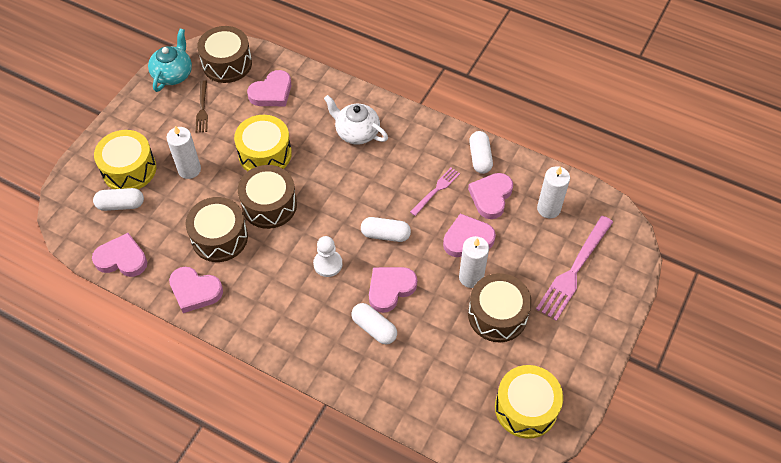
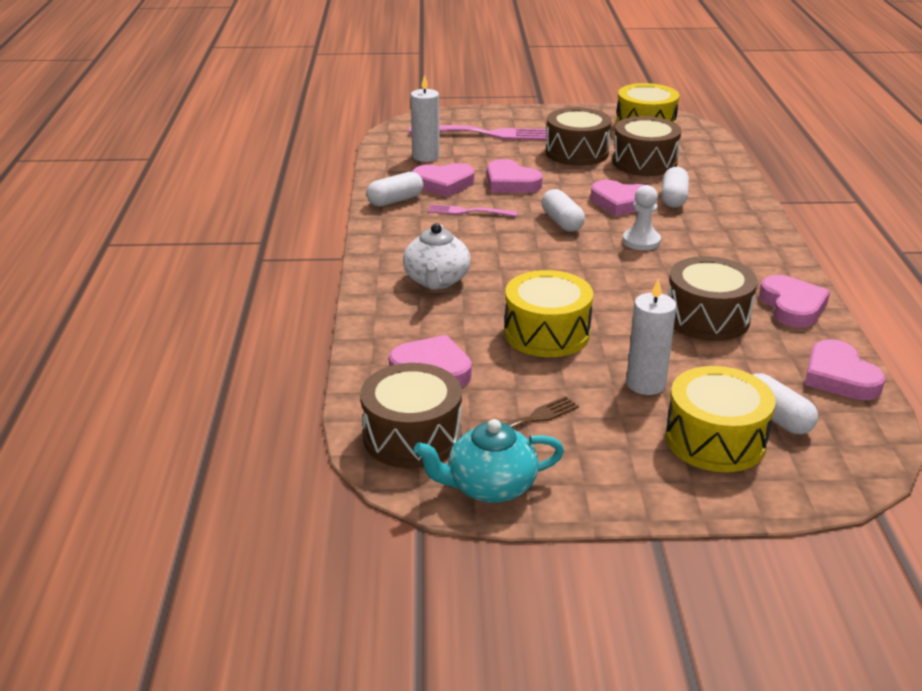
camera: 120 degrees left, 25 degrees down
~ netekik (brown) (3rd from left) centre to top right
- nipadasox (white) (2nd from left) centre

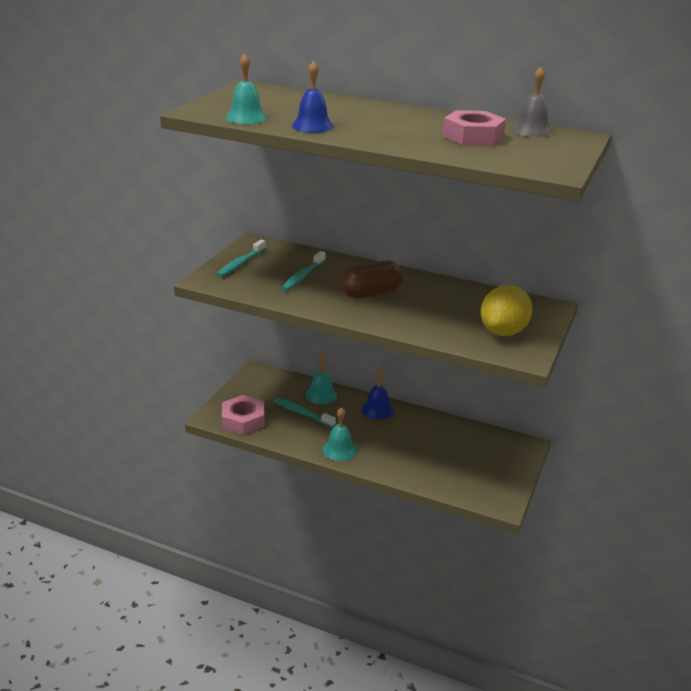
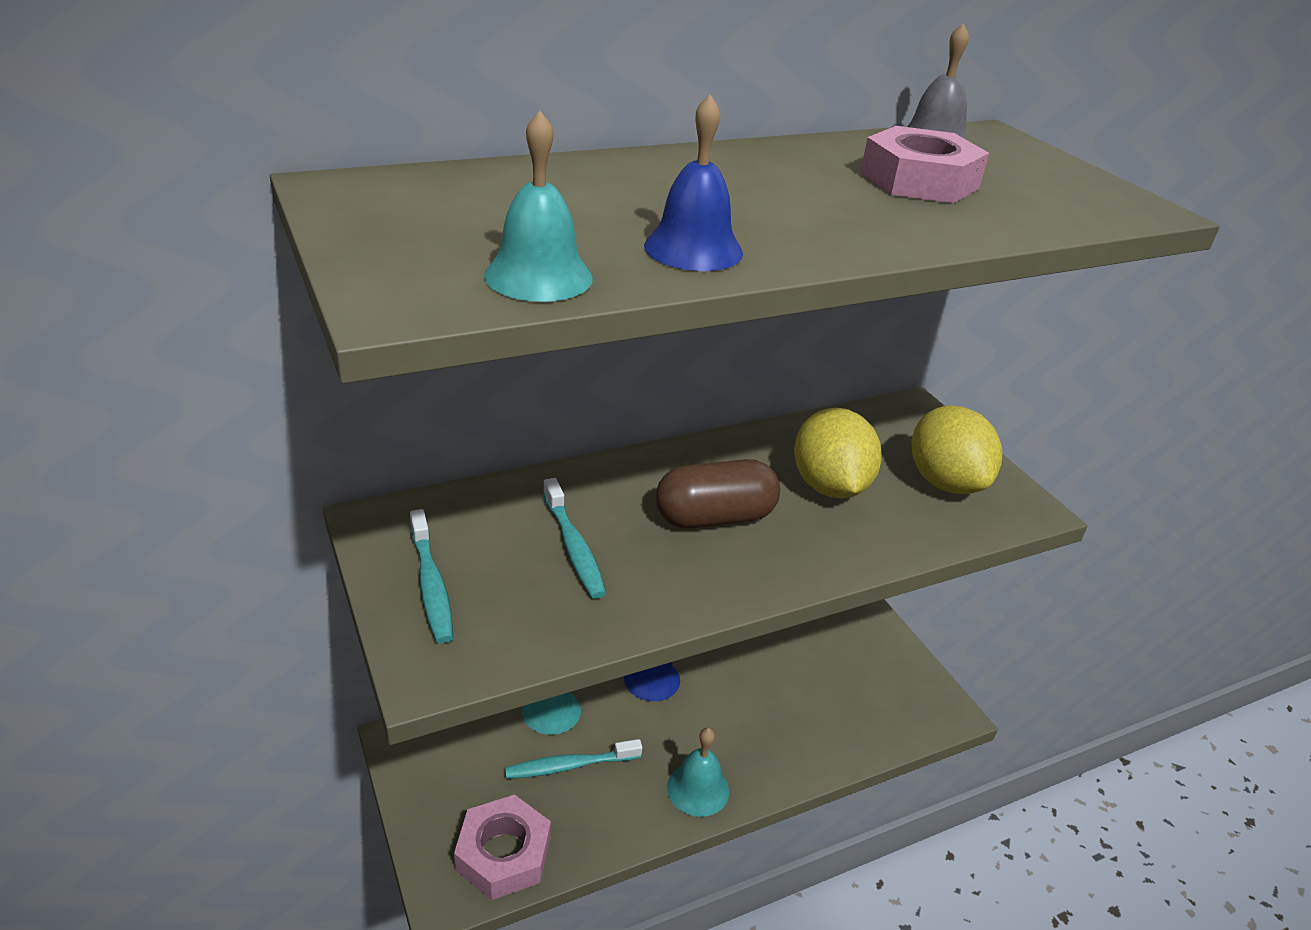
camera: 50 degrees left, 5 degrees up
~ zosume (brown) centre = centre 60 degrees clockwise
+ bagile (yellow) (1st from left) centre

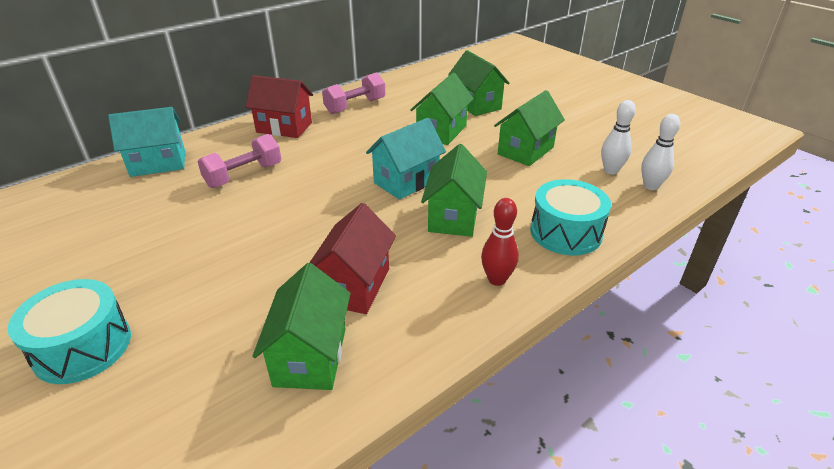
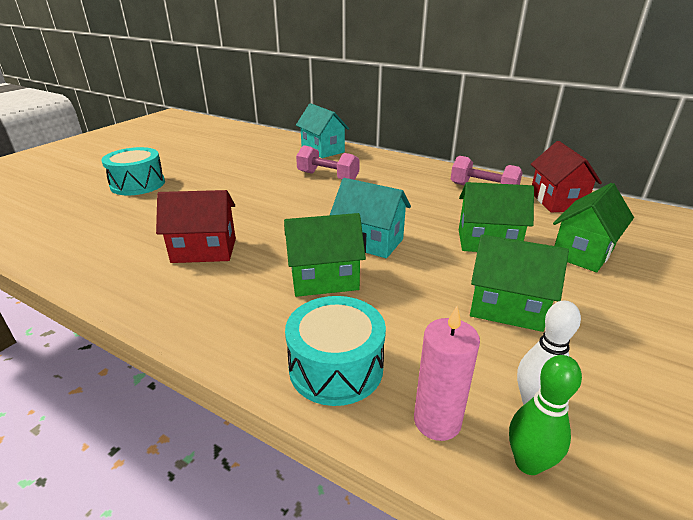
camera: 70 degrees right, 5 degrees down
~ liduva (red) (1st from left in the first image) top centre to liduva (red) (2nd from left) middle right
~ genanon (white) (2nd from left) top right to genanon (green) bottom right
- genanon (red) centre
- liduva (green) (1st from left) bottom centre
+ nipadasox (pink) bottom centre

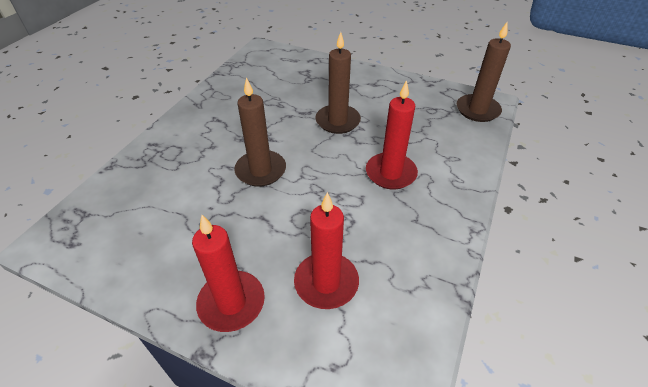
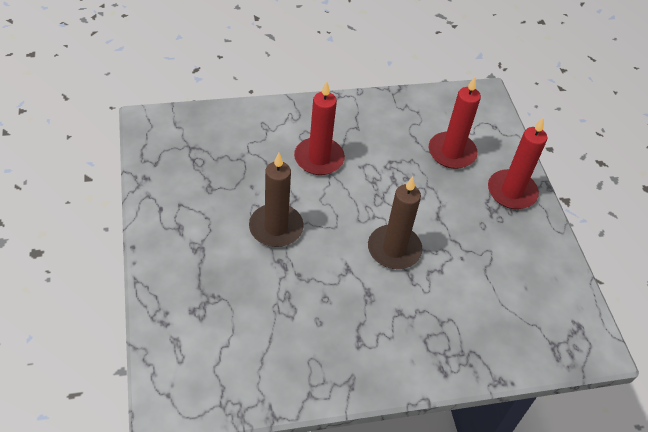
camera: 130 degrees left, 5 degrees up
- nipadasox (brown) (3rd from left) top right

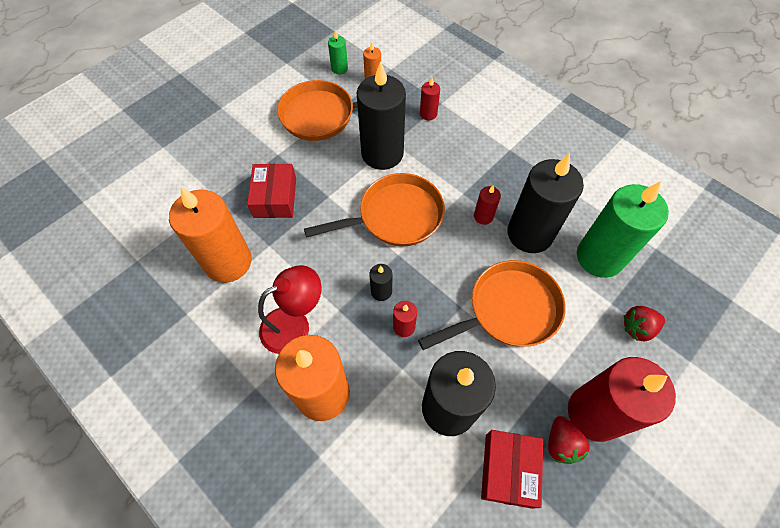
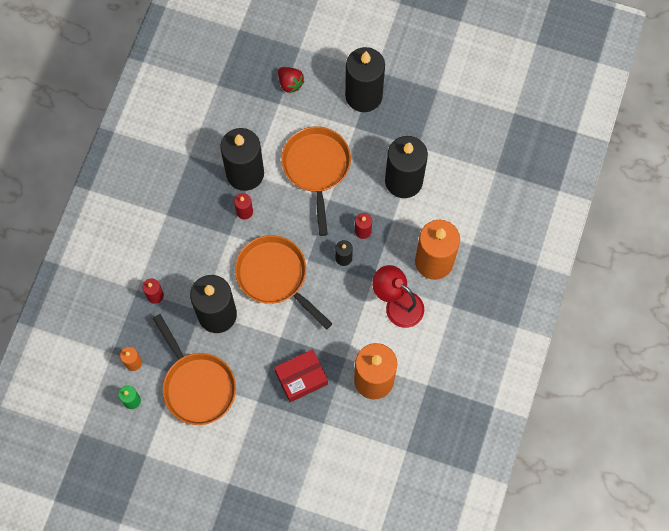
camera: 115 degrees left, 10 degrees up
- nipadasox (green) (2nd from left) middle right
~ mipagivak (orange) (3rd from left) centre = centre 45 degrees clockwise
~ nipadasox (red) (4th from left) bottom right to nipadasox (black) (4th from left) top centre
- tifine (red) (1st from left) bottom right
- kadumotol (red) (2nd from left) bottom centre

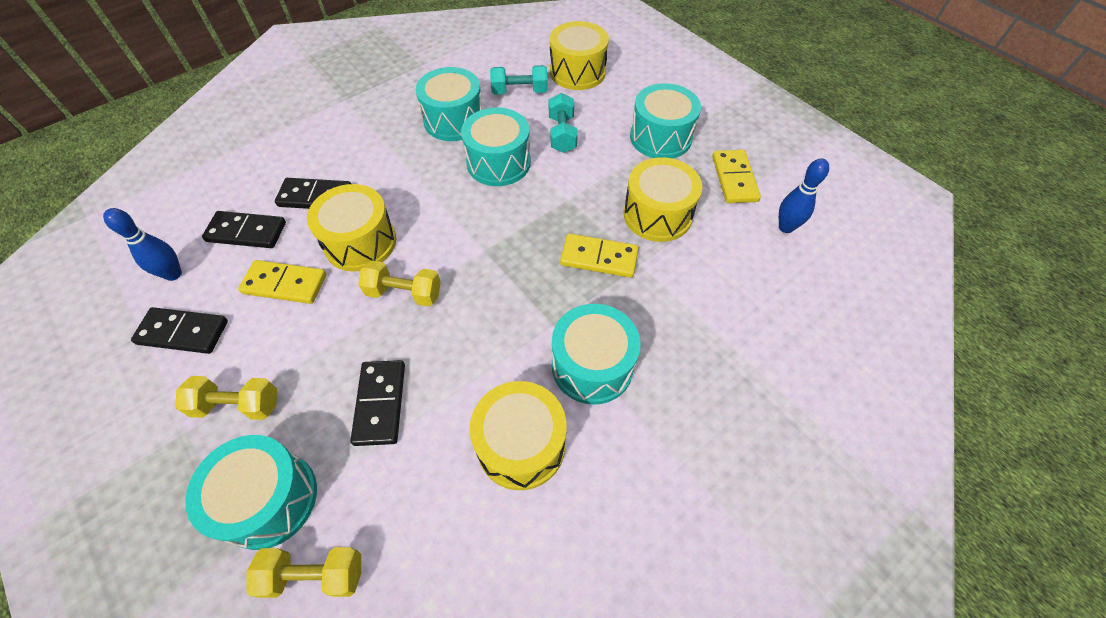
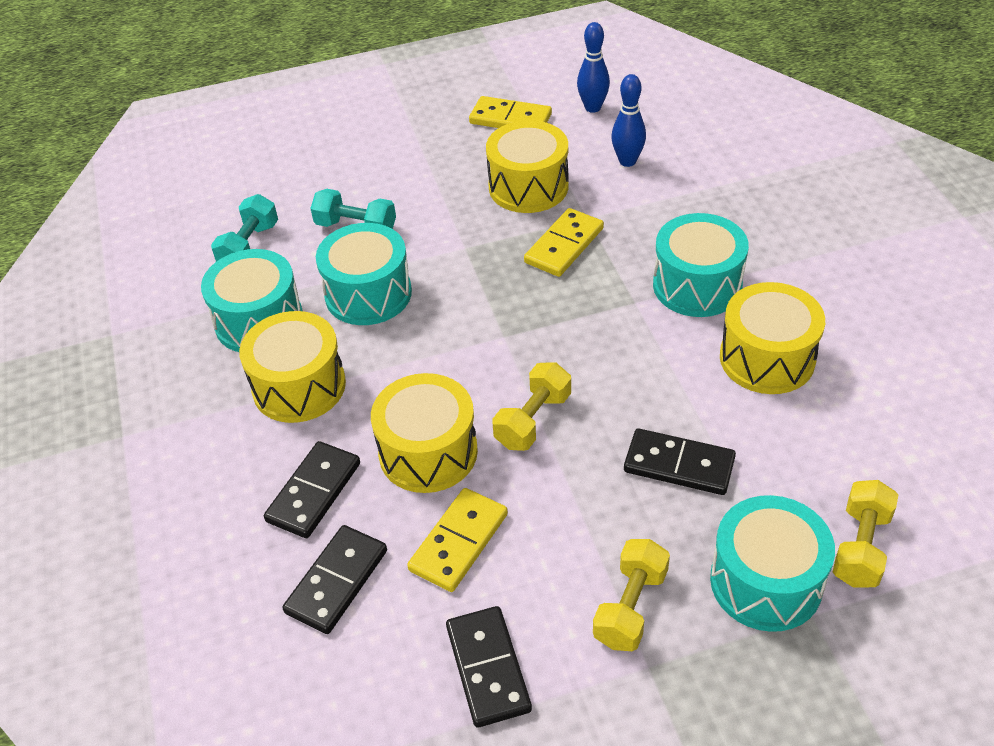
camera: 65 degrees left, 10 degrees down
~ netekik (yellow) (3rd from left in the first image) top centre to netekik (yellow) (1st from left) middle left
- netekik (turquoise) (5th from left) top centre
~ genanon (blue) (1st from left in the first image) middle left to genanon (blue) (2nd from left) top centre
~ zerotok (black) (1st from left in the first image) middle left = bottom centre 45 degrees counterclockwise

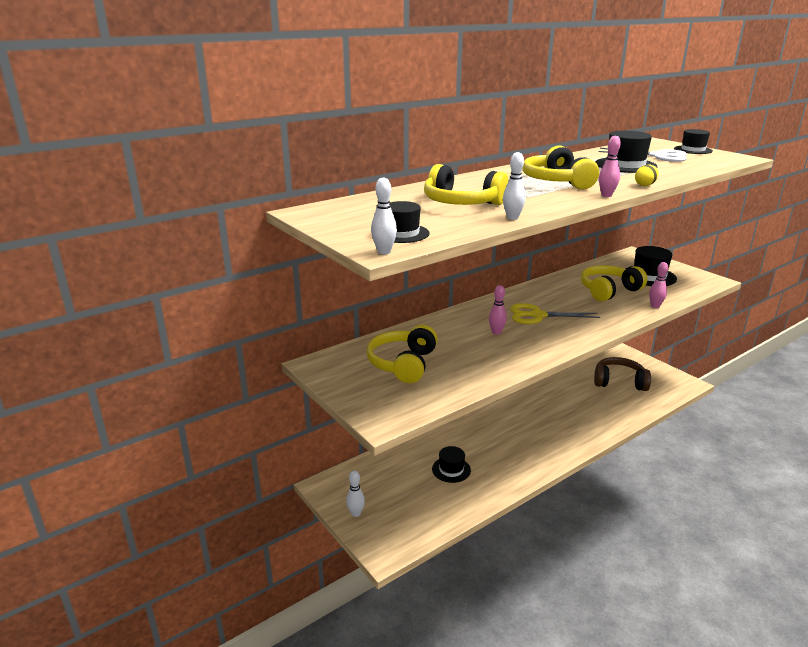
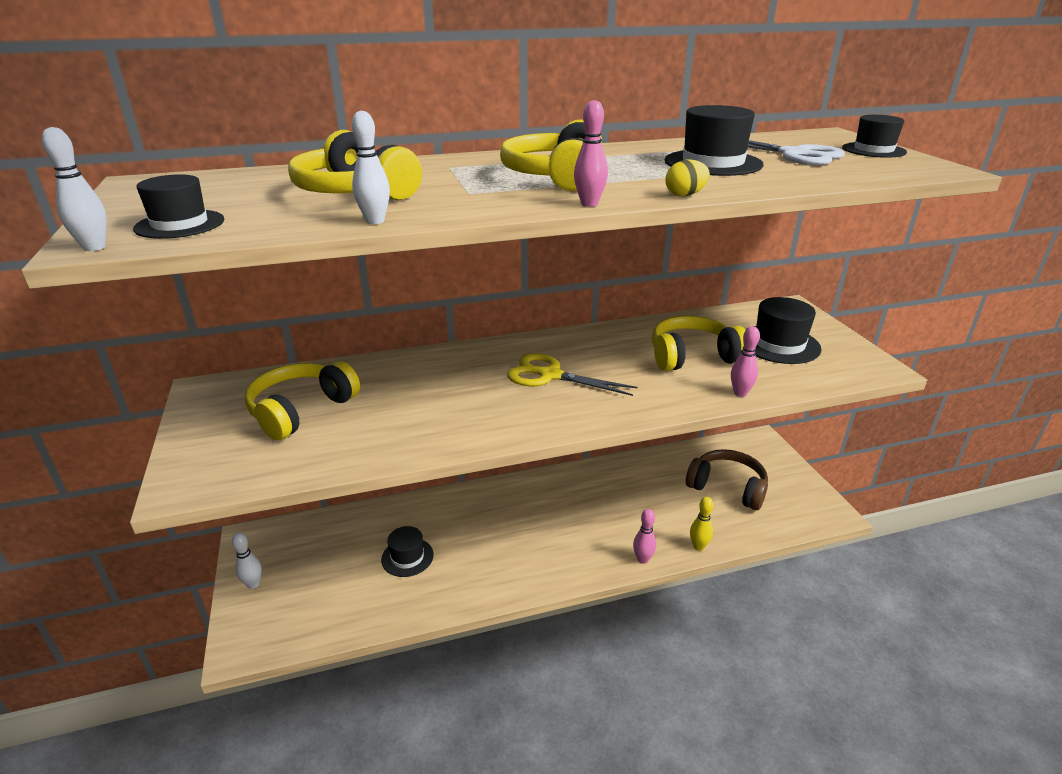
camera: 20 degrees right, 5 degrees up
~ genanon (pink) (1st from left in the first image) centre to genanon (pink) (2nd from left) bottom centre
+ genanon (yellow) bottom centre

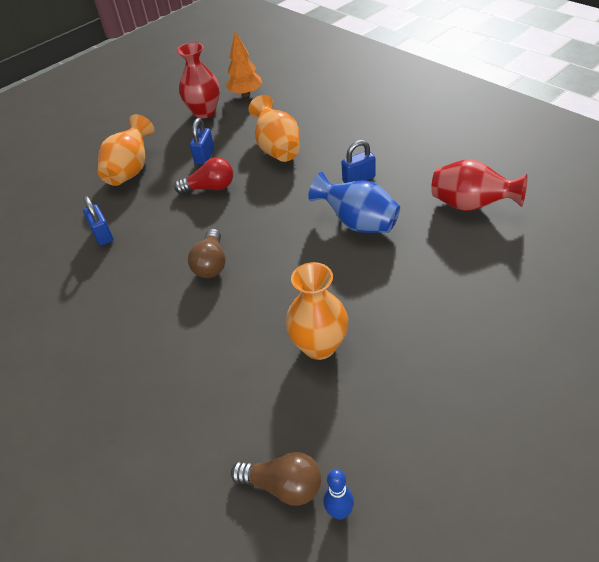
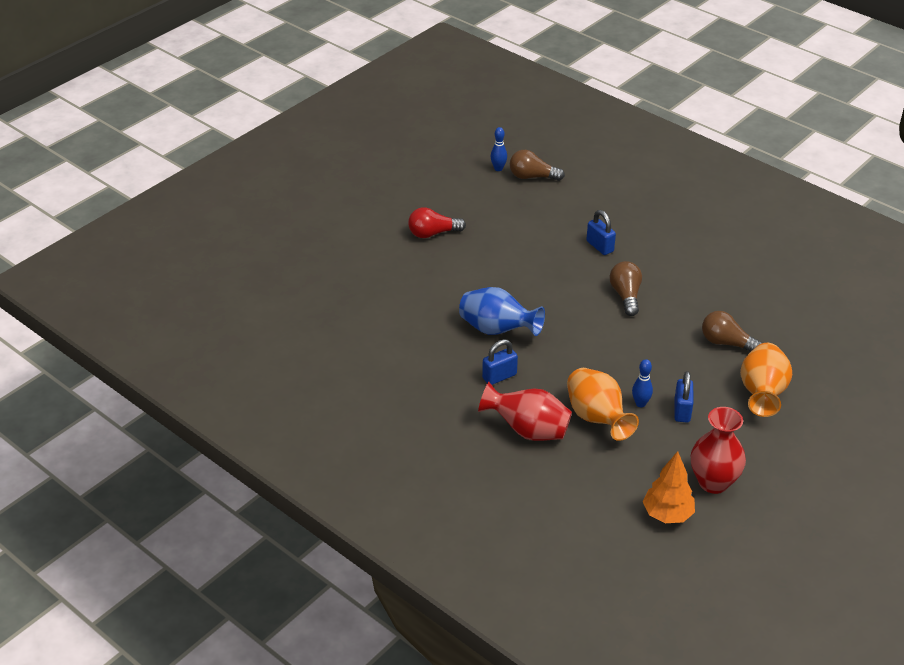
camera: 170 degrees right, 5 degrees down
~ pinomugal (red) top centre to centre
~ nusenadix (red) (2nd from left in the first image) top right to nusenadix (red) (1st from left) centre
~ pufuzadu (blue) (1st from left in the first image) middle left to pufuzadu (blue) (2nd from left) centre
- nusenadix (orange) (3rd from left) centre
+ pinomugal (brown) (3rd from left) middle right
+ genanon (blue) (2nd from left) middle right

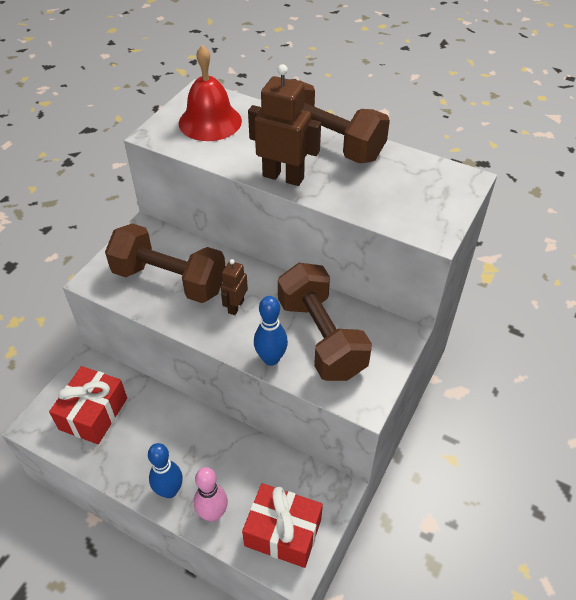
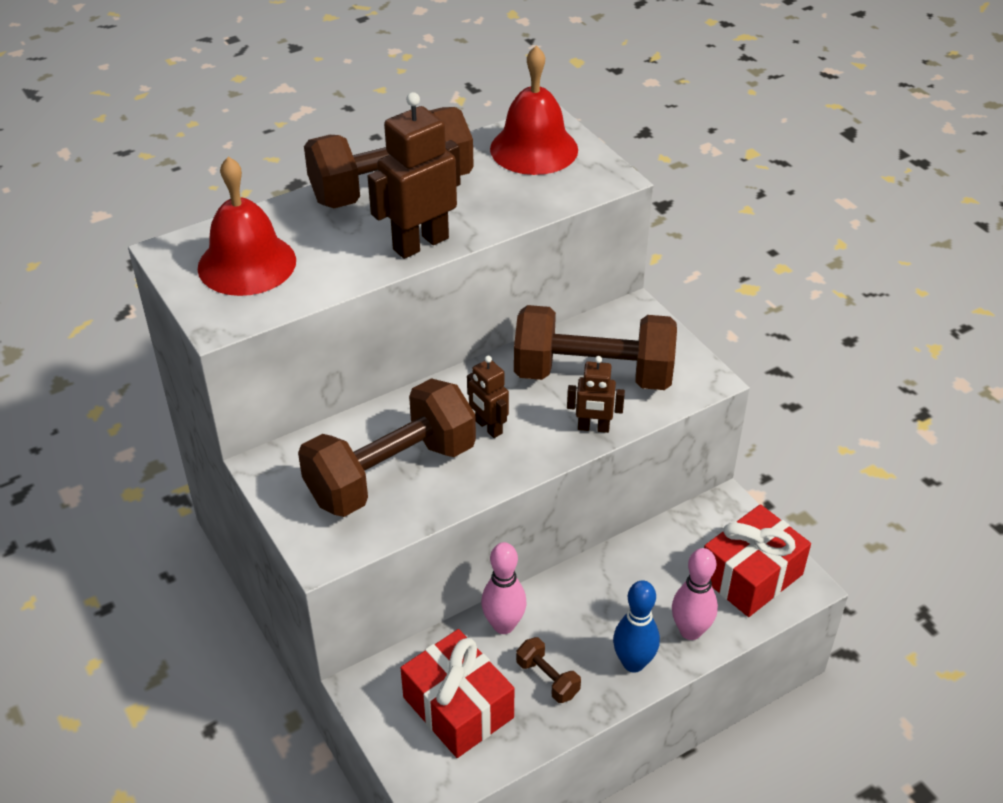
camera: 60 degrees left, 5 degrees down
~ genanon (blue) (2nd from left) centre to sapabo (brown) (3rd from left) centre
+ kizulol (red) (2nd from left) top centre
+ genanon (pink) (1st from left) bottom centre
+ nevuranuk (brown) (3rd from left) bottom centre

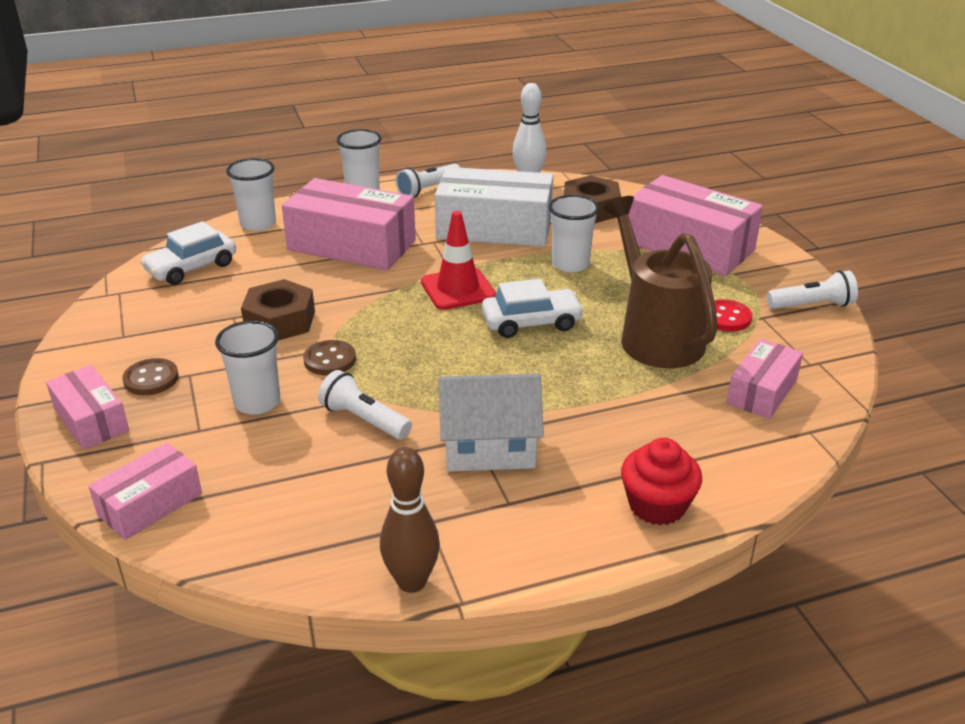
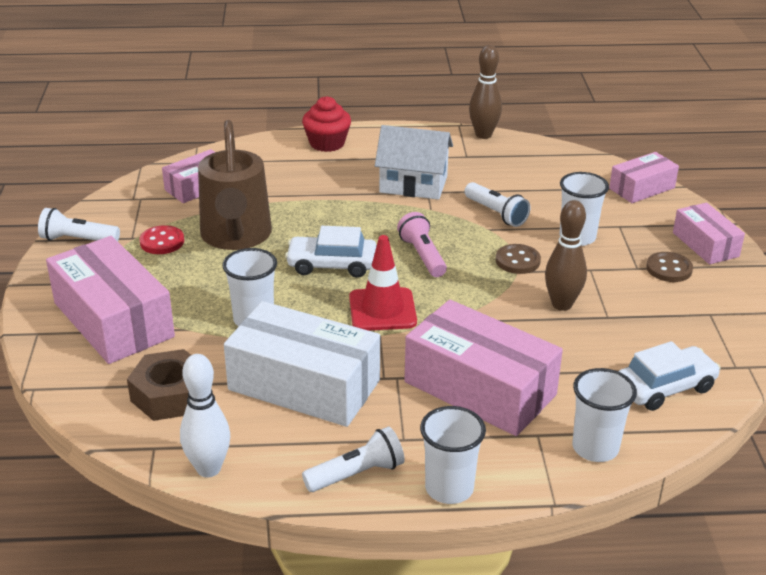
camera: 165 degrees left, 0 degrees up
~ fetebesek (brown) (1st from left) middle left to genanon (brown) (2nd from left) middle right
+ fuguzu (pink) centre

